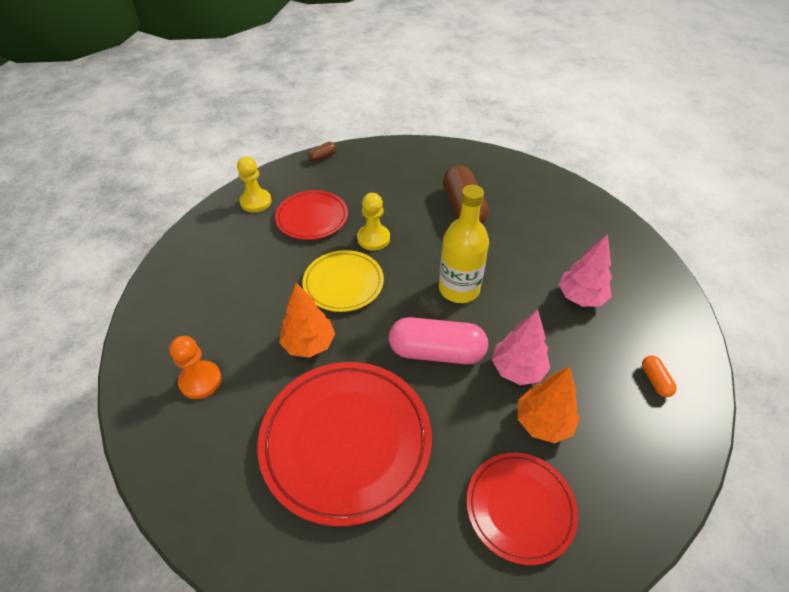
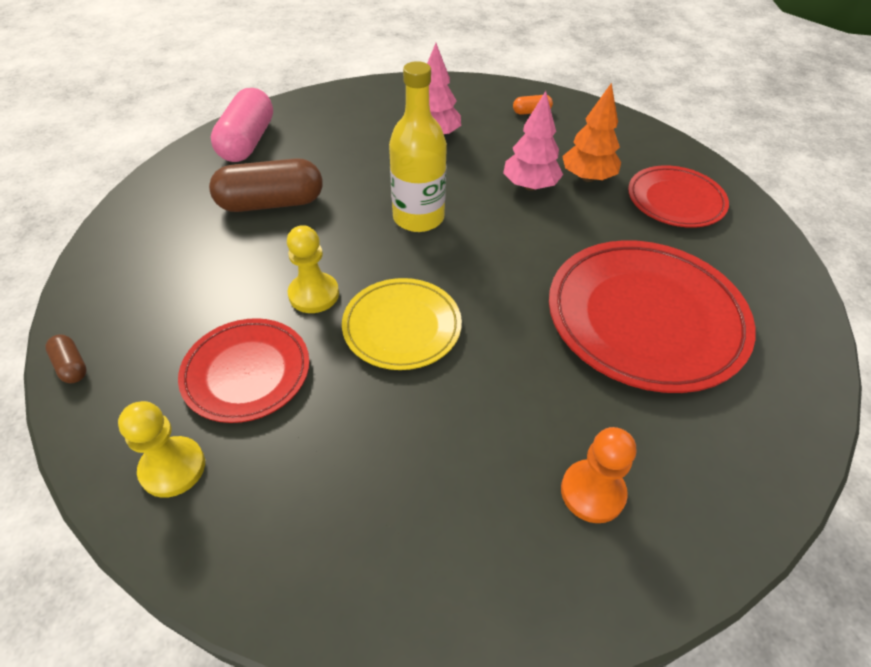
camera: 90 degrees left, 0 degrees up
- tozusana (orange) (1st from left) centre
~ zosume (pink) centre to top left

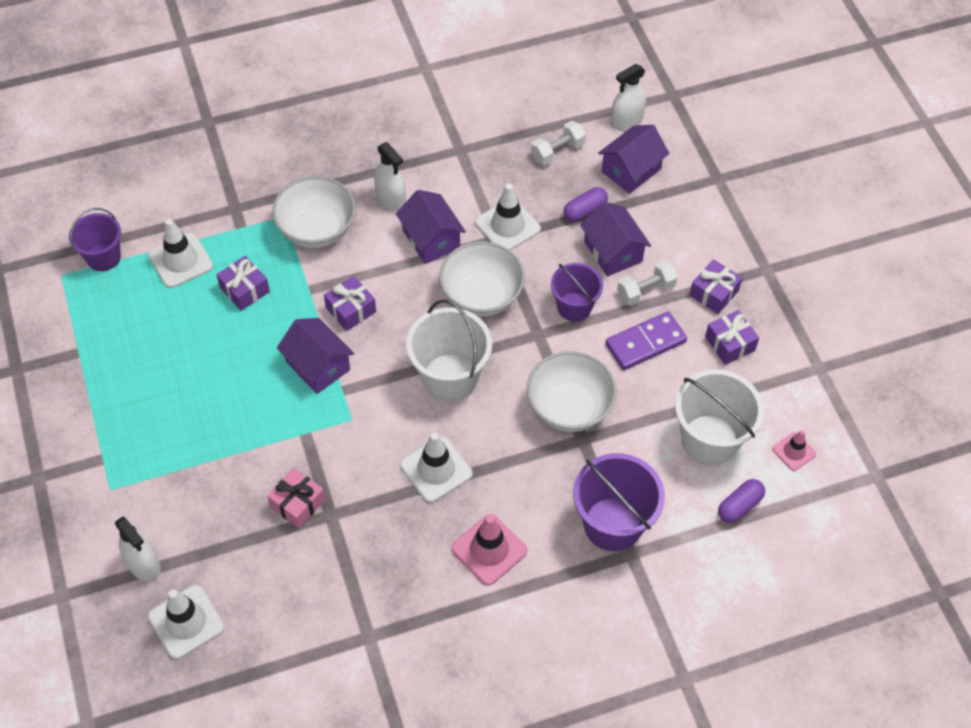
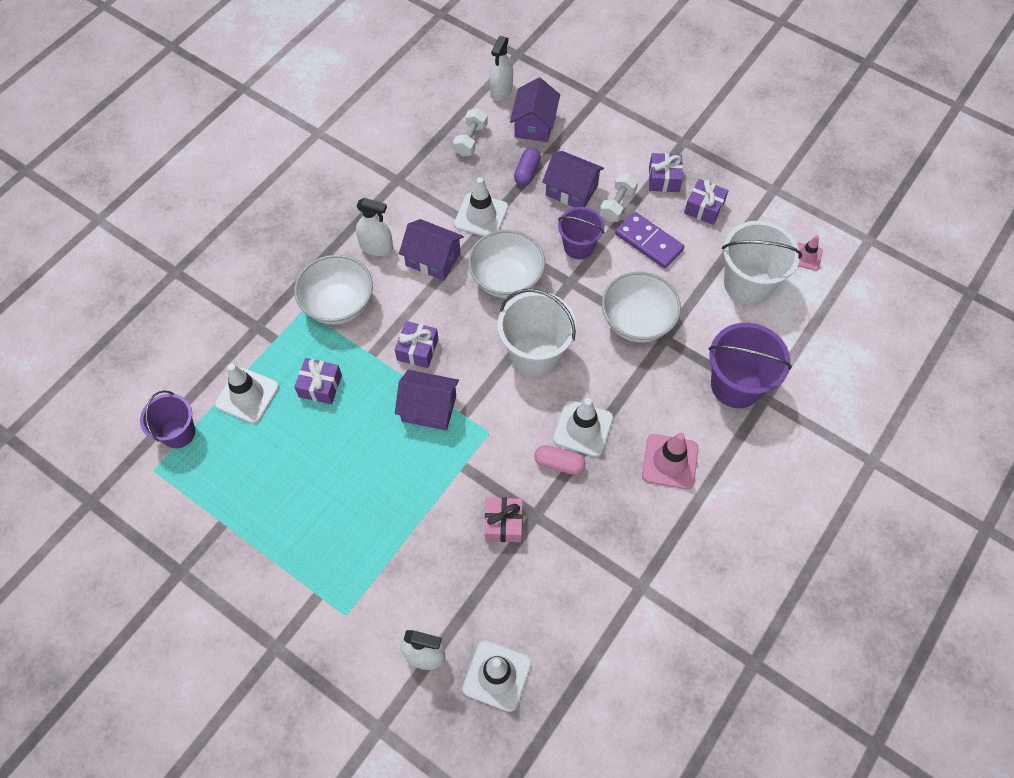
camera: 35 degrees left, 5 degrees up
~ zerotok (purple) centre = top centre 75 degrees counterclockwise
- zosume (purple) (2nd from left) bottom right
+ zosume (pink) centre

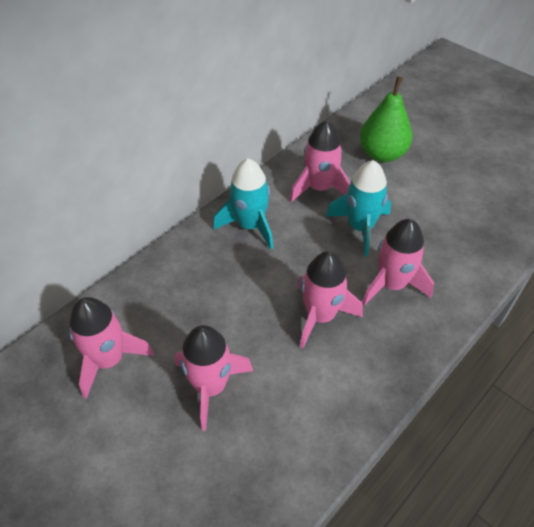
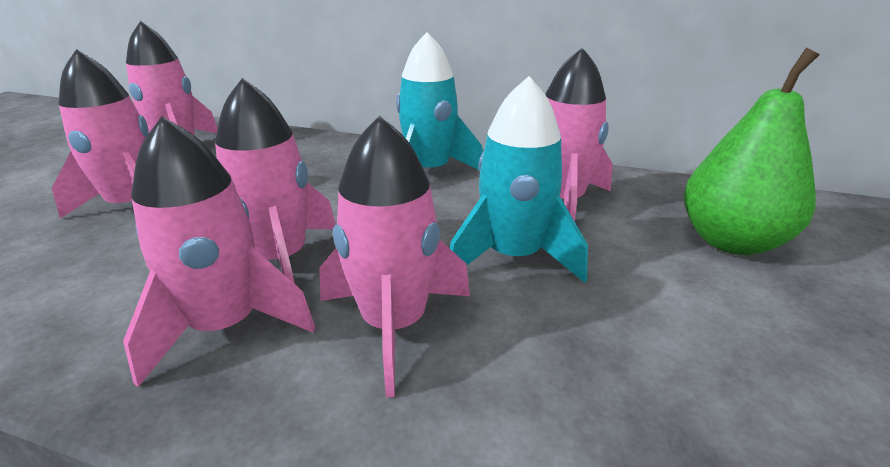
camera: 65 degrees right, 20 degrees down
+ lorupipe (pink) (3rd from left) middle left

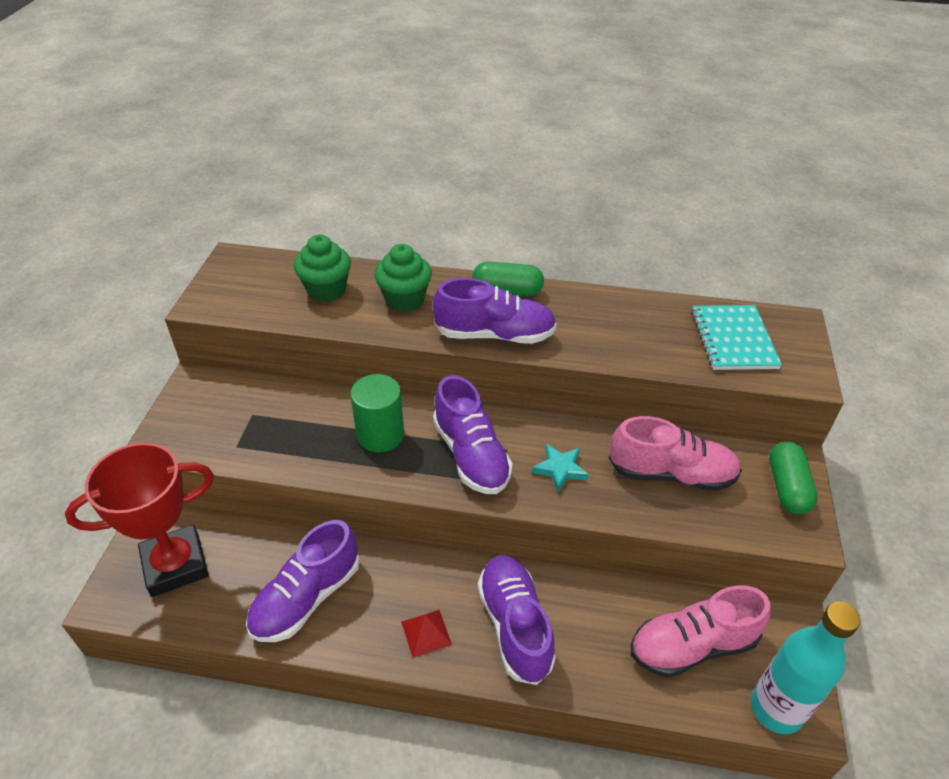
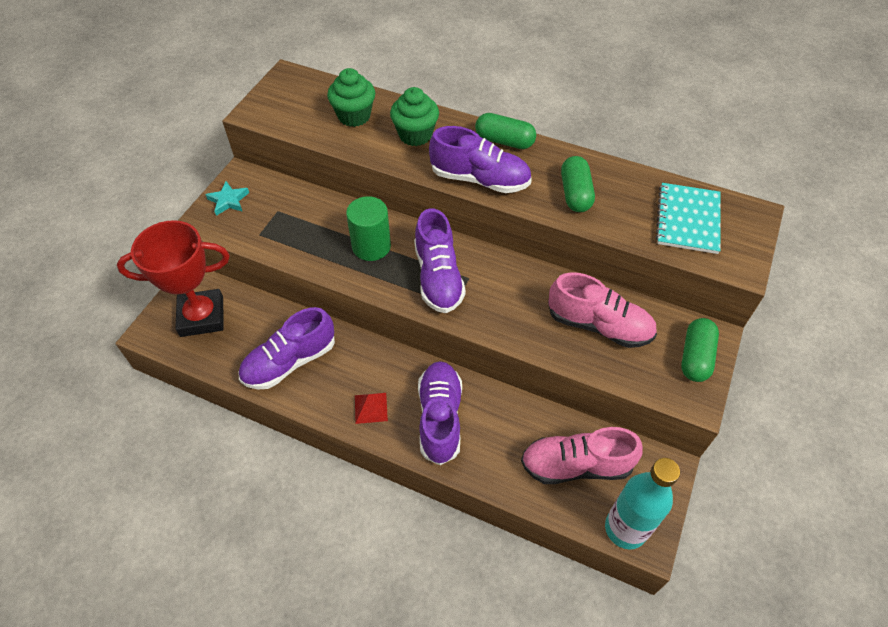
camera: 15 degrees right, 10 degrees up
~ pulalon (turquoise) centre to top left
+ zosume (green) (2nd from left) top centre

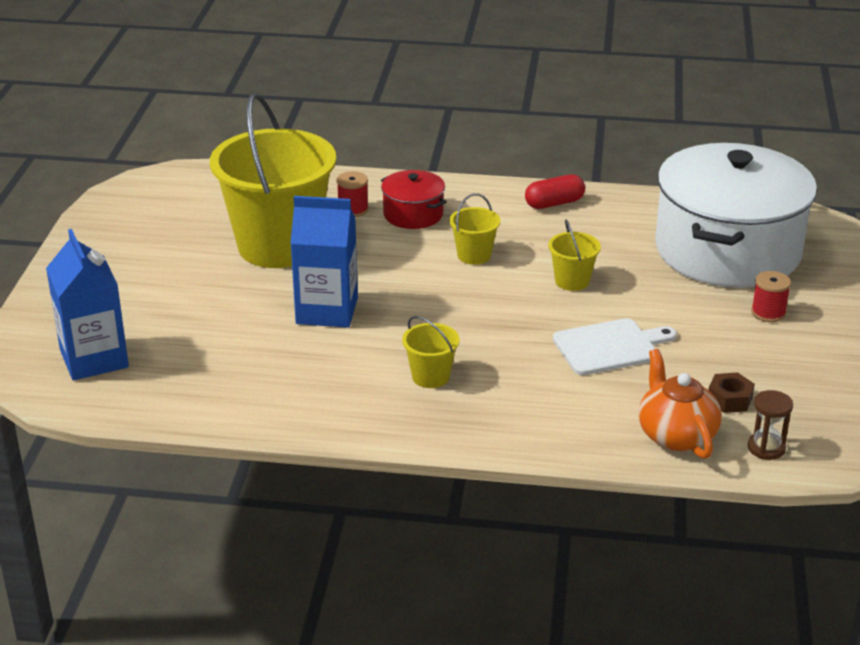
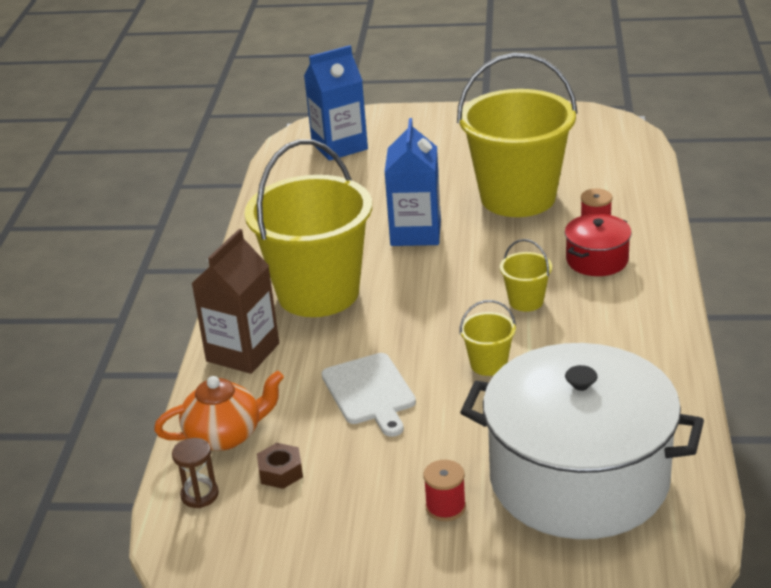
camera: 90 degrees right, 0 degrees up
- zosume (red) top centre
~ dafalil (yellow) (2nd from left in the first image) centre = centre x2.45
+ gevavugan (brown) middle left

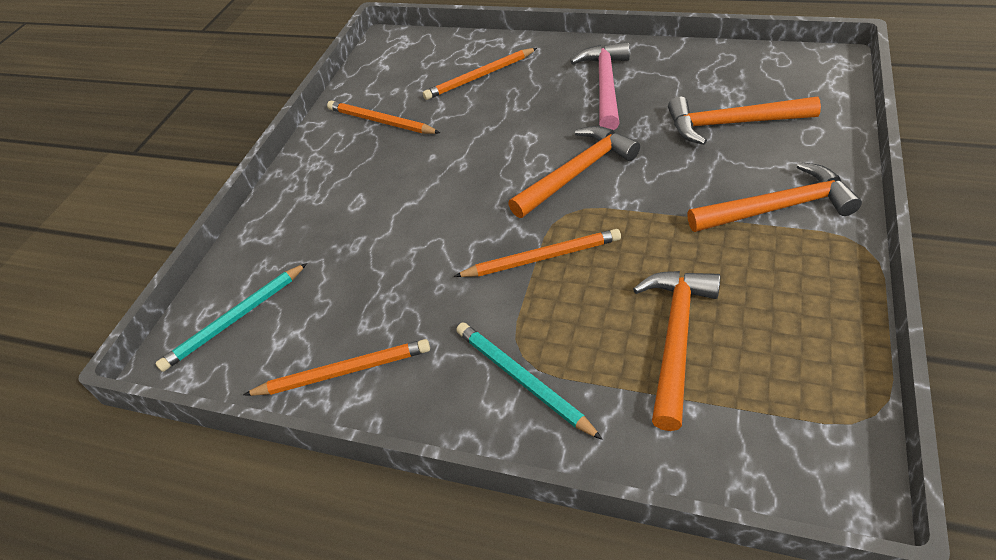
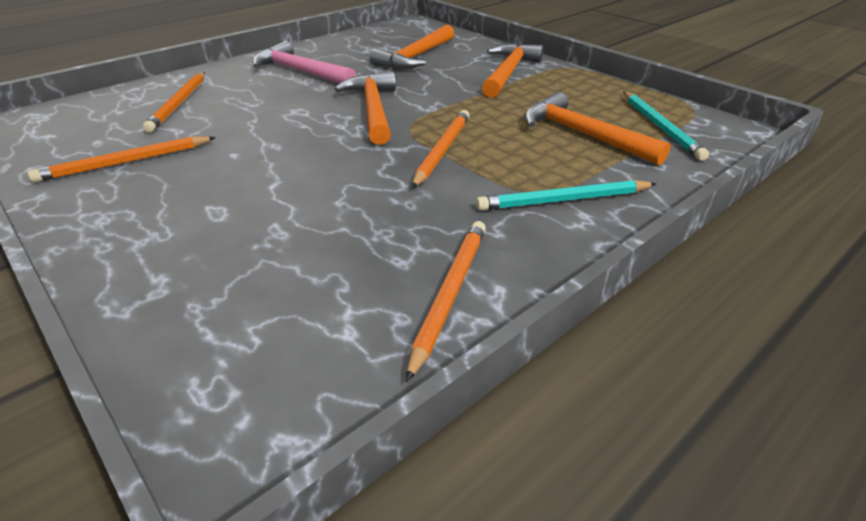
camera: 65 degrees left, 10 degrees down
~ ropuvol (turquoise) (1st from left in the first image) middle left to ropuvol (turquoise) (2nd from left) top right

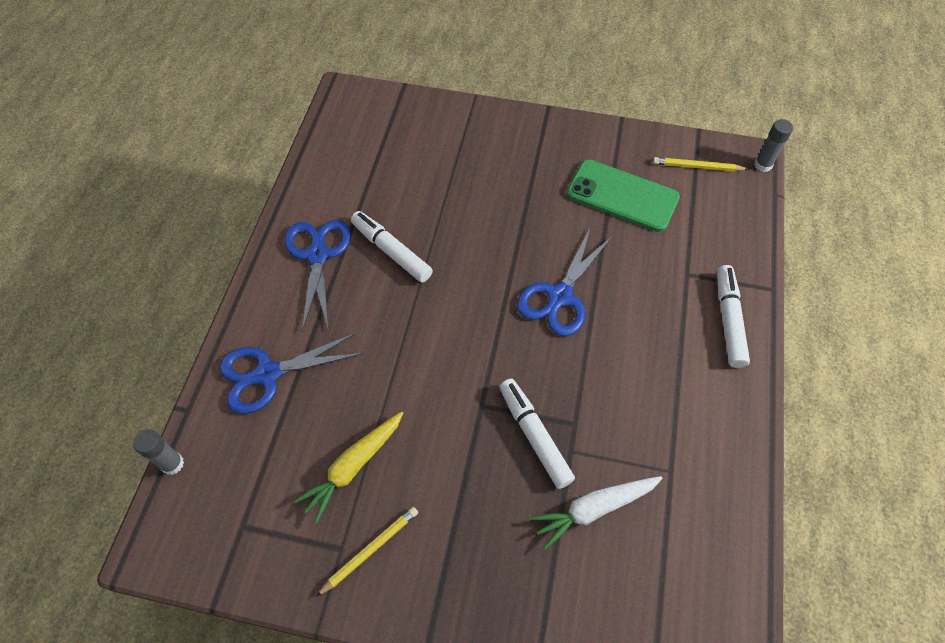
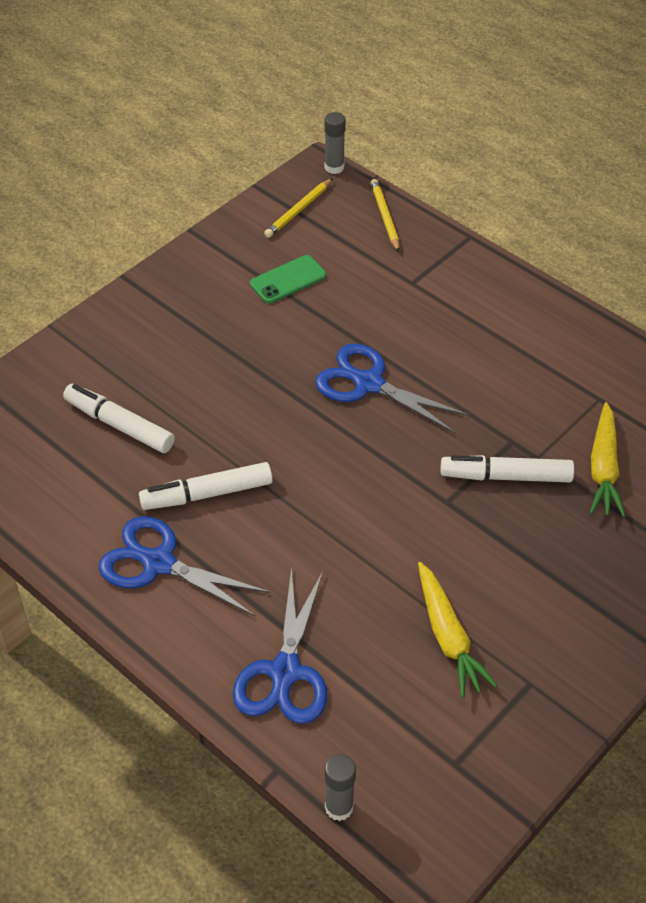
camera: 60 degrees left, 10 degrees down
~ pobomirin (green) top centre = top centre x0.59
~ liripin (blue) (3rd from left) centre = centre 150 degrees clockwise
~ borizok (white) (3rd from left in the first image) middle right to borizok (white) (1st from left) middle left
~ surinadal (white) bottom centre to surinadal (yellow) (2nd from left) middle right
~ ropuvol (yellow) (1st from left in the first image) bottom centre to ropuvol (yellow) (2nd from left) top centre

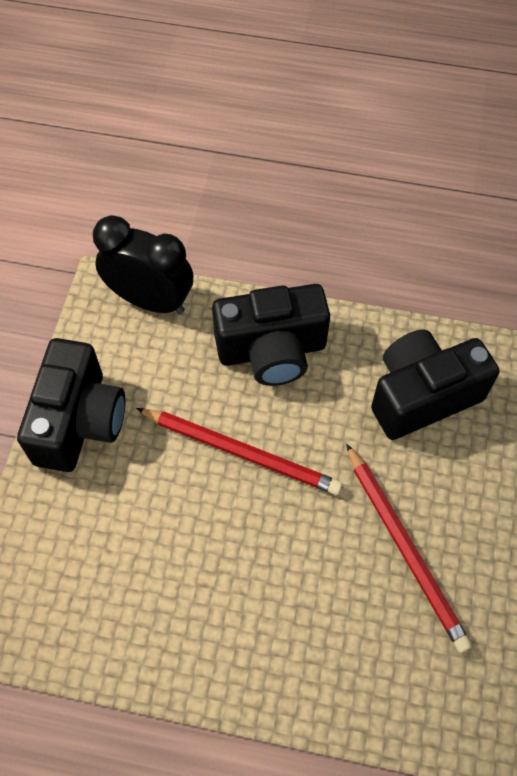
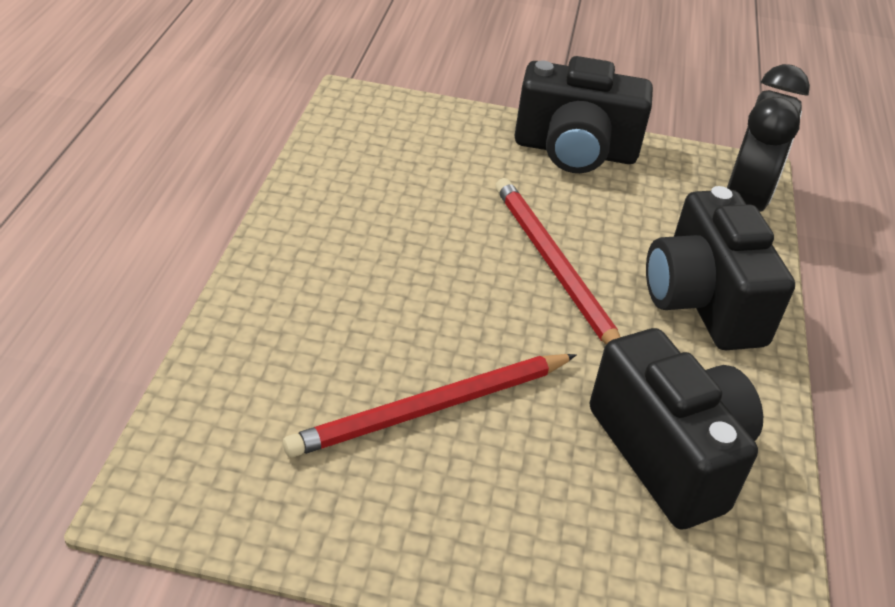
camera: 85 degrees right, 20 degrees down
~ ropuvol (red) (1st from left in the first image) centre = centre 135 degrees clockwise

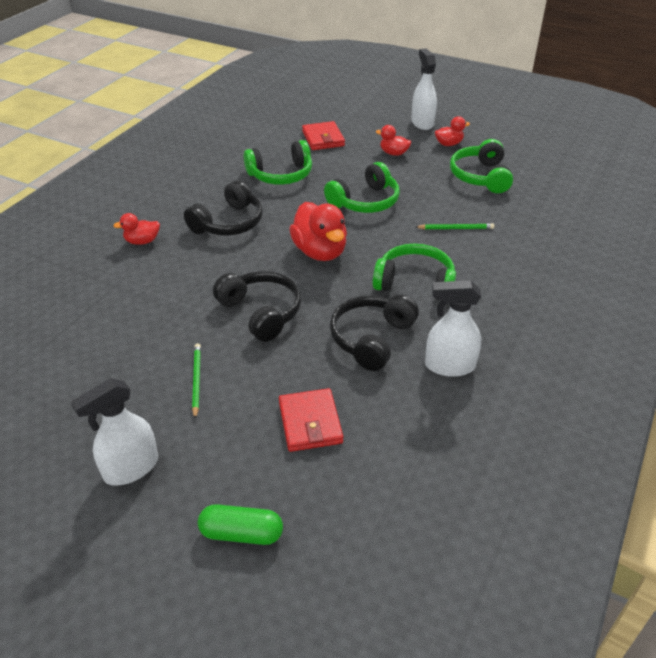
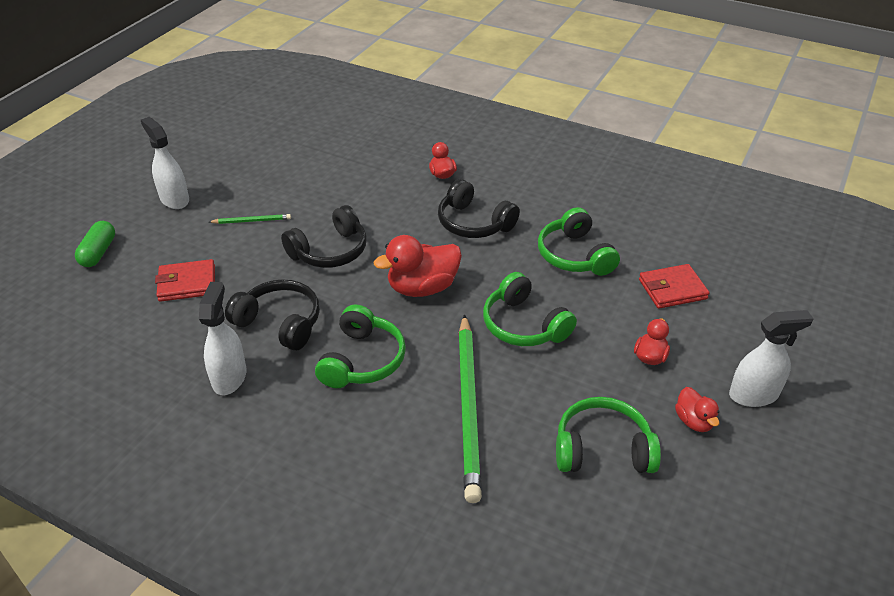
camera: 90 degrees right, 0 degrees up
~ ropuvol (green) (2nd from left) middle right = bottom centre x2.31

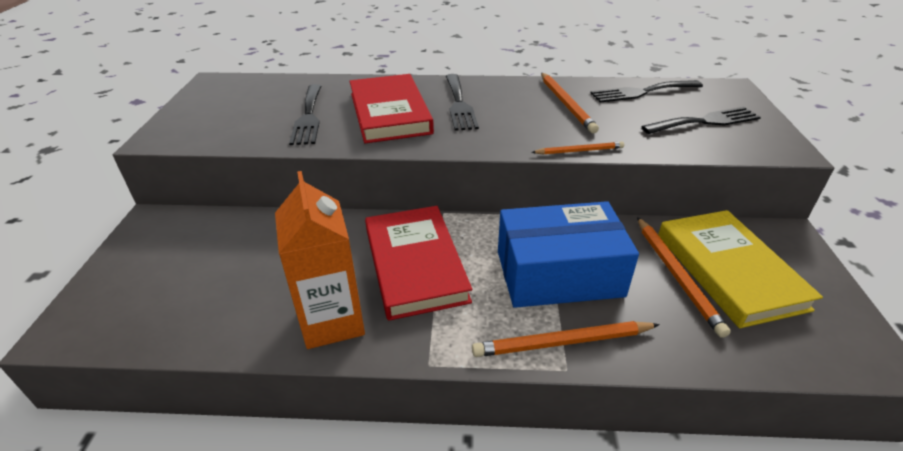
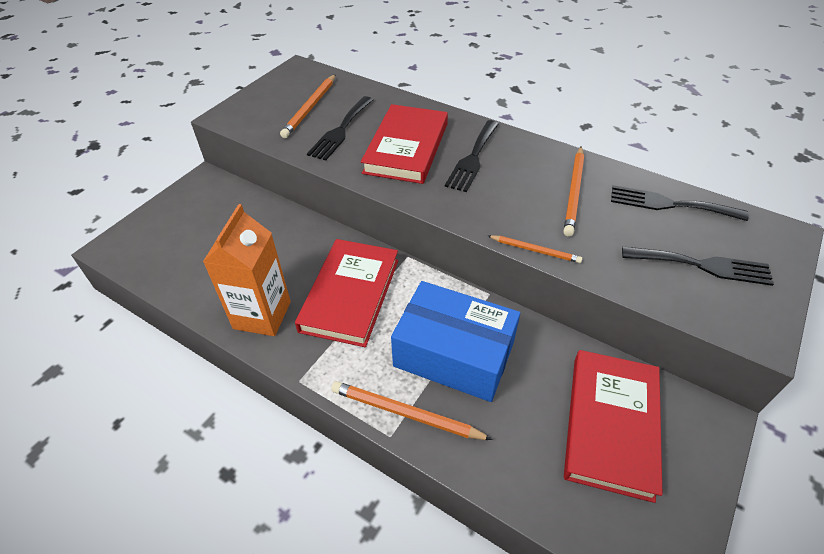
camera: 30 degrees right, 10 degrees up
~ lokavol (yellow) middle right to lokavol (red) (3rd from left) bottom right
~ ropuvol (orange) (4th from left in the first image) middle right to ropuvol (orange) (1st from left) top centre

